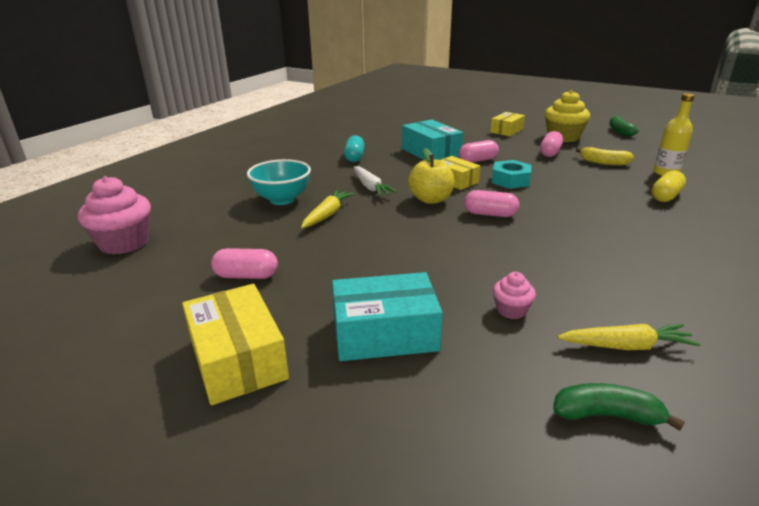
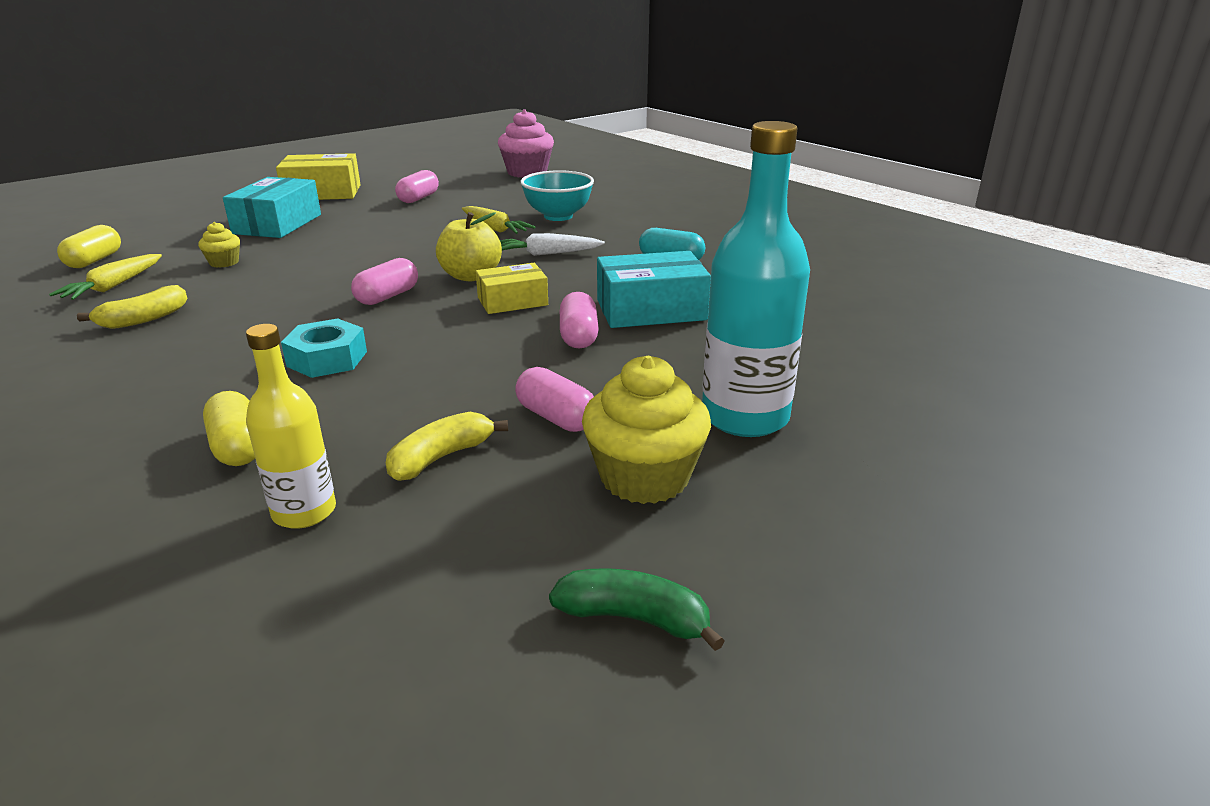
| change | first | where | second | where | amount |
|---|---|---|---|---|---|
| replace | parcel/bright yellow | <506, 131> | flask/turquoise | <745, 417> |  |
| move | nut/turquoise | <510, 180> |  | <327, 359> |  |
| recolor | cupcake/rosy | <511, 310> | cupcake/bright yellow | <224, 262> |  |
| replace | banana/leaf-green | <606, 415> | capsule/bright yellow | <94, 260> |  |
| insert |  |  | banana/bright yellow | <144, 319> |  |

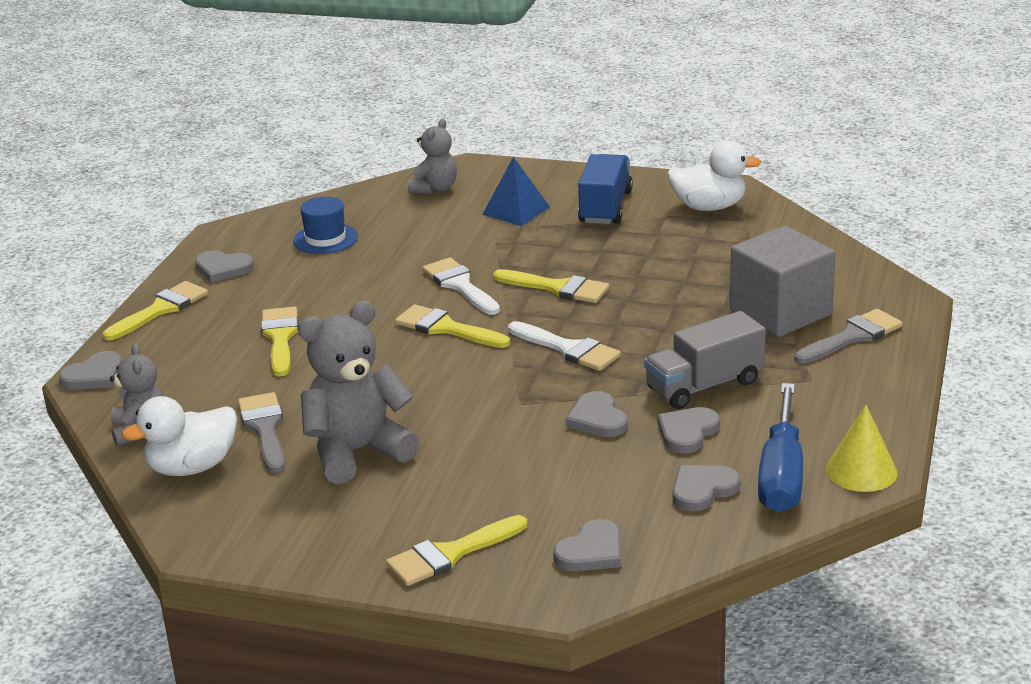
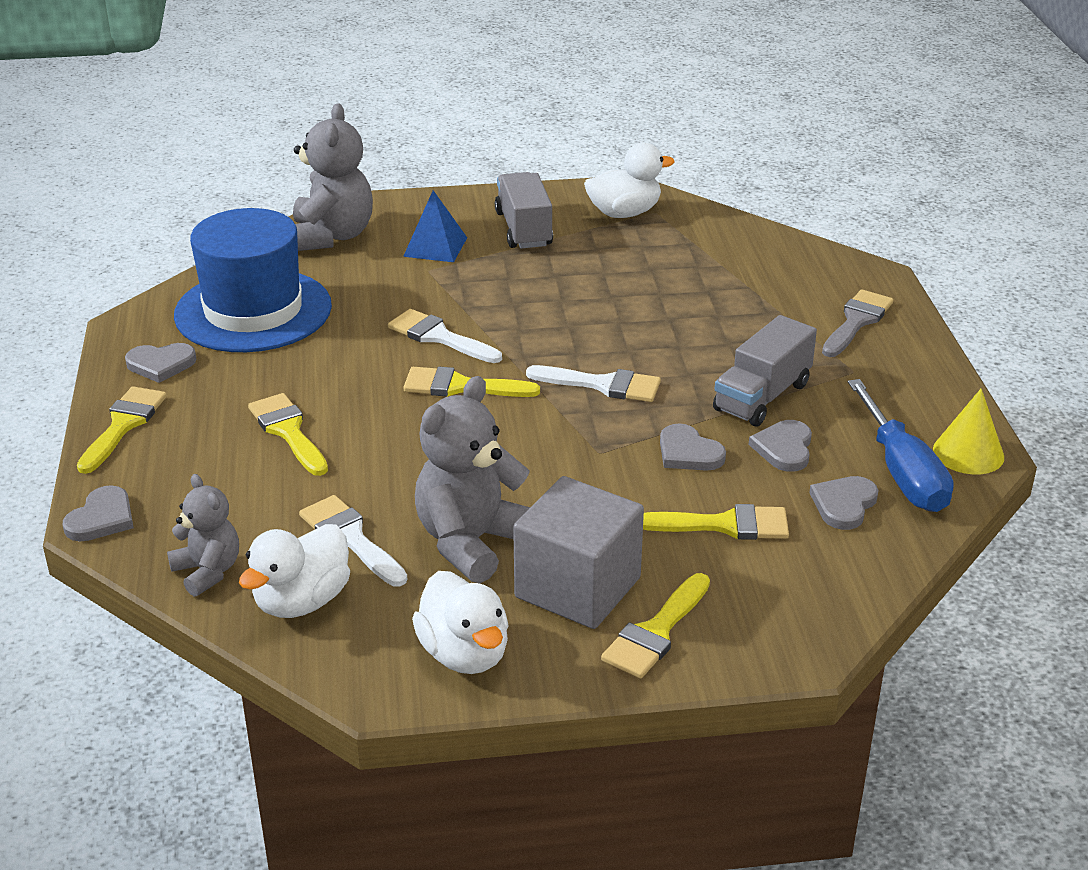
| change | first | where | second | where | amount |
|---|---|---|---|---|---|
| recolor | paintbrush/gray | <265, 428> | paintbrush/pure white | <350, 538> |  |
| resize | hat/royal blue | <325, 239> |  | <253, 311> | x2.15 |
| resize | stuffed bear/gray | <435, 189> |  | <331, 236> | x1.70 |
| move | paintbrush/bright yellow | <558, 288> |  | <724, 525> |  |
| delete | love heart/gray | <591, 551> |  |  |  |
| recolor | lorry/royal blue | <605, 207> | lorry/gray | <523, 229> |  |
| move | solid cube/gray | <780, 312> |  | <577, 587> |  |
| insert |  |  | duck/pure white | <464, 654> |  |

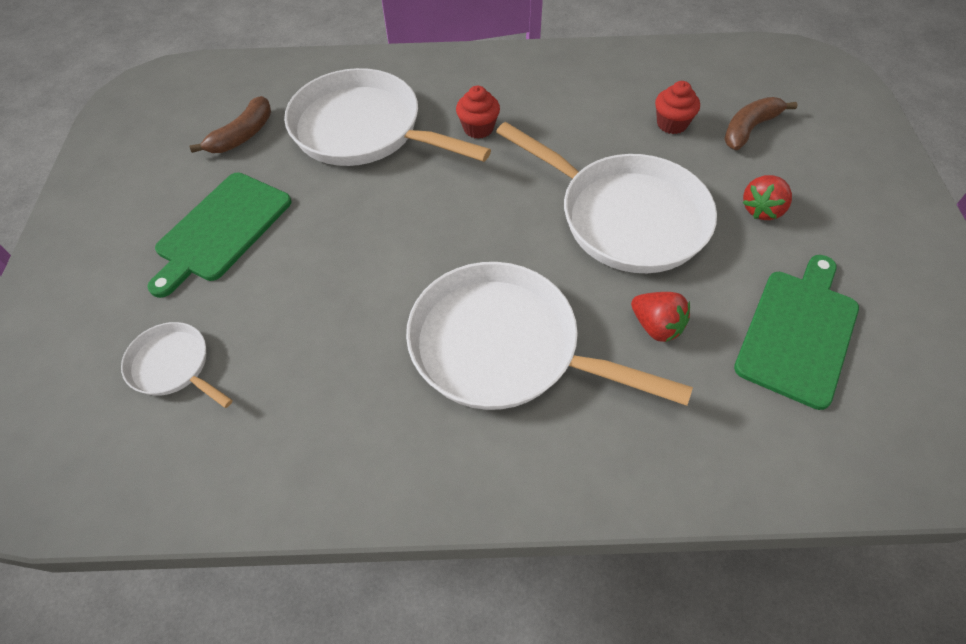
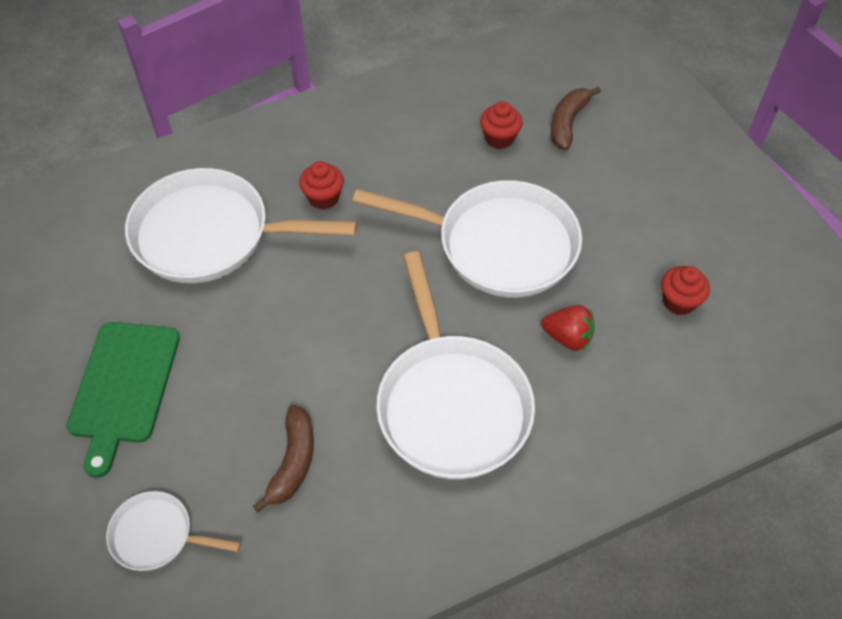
| change | first | where | second | where | amount |
|---|---|---|---|---|---|
| move | banana/dark brown | <243, 135> |  | <293, 462> |  |
| rotate | skillet/pure white | <504, 348> |  | <451, 403> | 105 degrees counterclockwise |
| replace | chopping board/leaf-green | <798, 332> | cupcake/red | <679, 301> |  |
| delete | berry/red | <762, 209> |  |  |  |

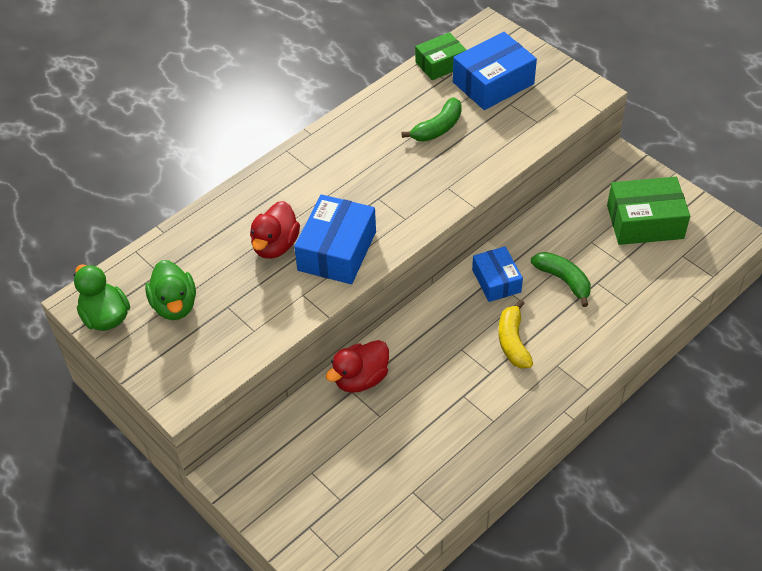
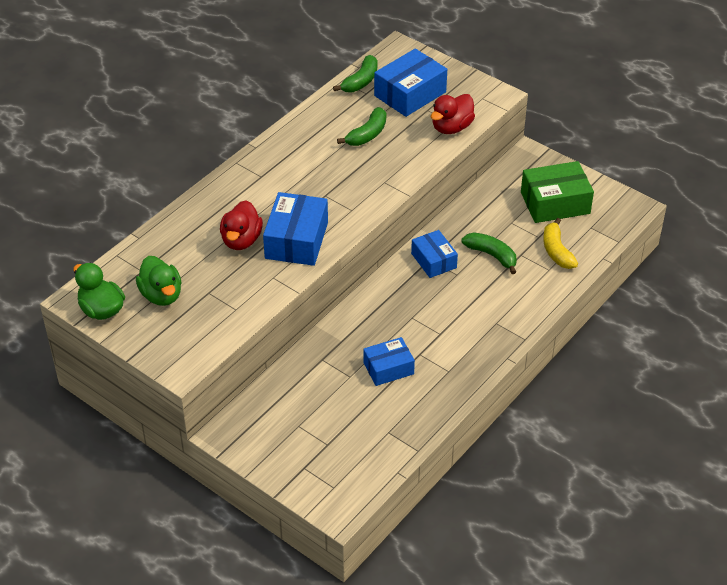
| change | first | where | second | where | amount |
|---|---|---|---|---|---|
| move | duck/red | <360, 379> |  | <451, 127> |  |
| replace | parcel/leaf-green | <440, 64> | banana/leaf-green | <361, 81> |  |
| move | banana/bright yellow | <513, 342> |  | <556, 251> |  |
| insert |  |  | parcel/royal blue | <388, 368> |  |

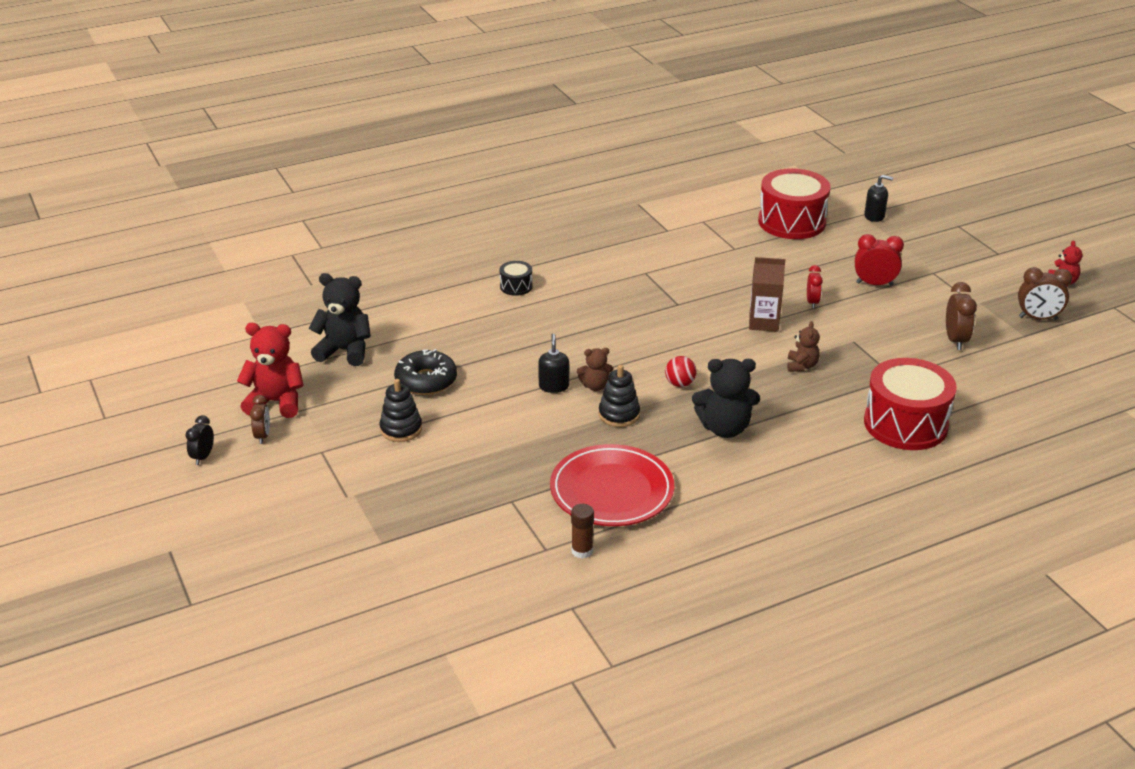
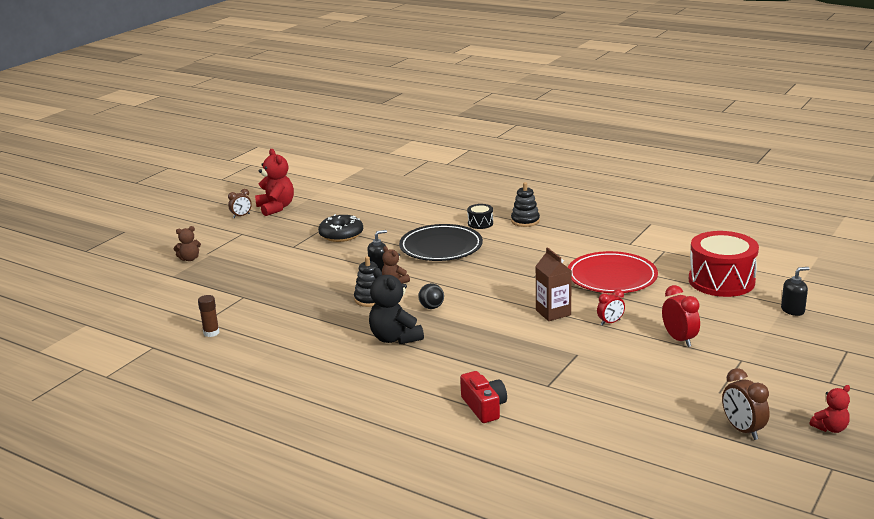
| change | first | where | second | where | amount |
|---|---|---|---|---|---|
| delete | clock/black | <203, 457> |  |  |  |
| delete | stuffed bear/black | <345, 351> |  |  |  |
| move | ring stacker/black | <401, 429> |  | <525, 221> |  |
| move | flat dish/red | <611, 491> |  | <612, 277> |  |
| recolor | play ball/red | <680, 384> | play ball/black | <431, 307> |  |
| move | stuffed bear/dark brown | <801, 366> |  | <189, 259> |  |
| rotate | soap pump/black | <874, 216> |  | <793, 310> | 90 degrees counterclockwise |
| replace | toy drum/red | <905, 424> | compact camera/red | <484, 407> |  |
| delete | clock/dark brown | <955, 340> |  |  |  |
| insert |  |  | flat dish/black | <441, 247> |  |

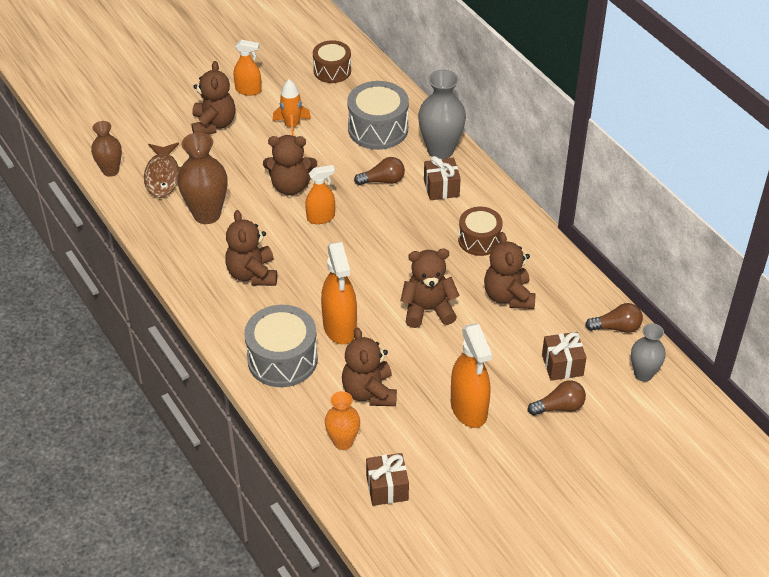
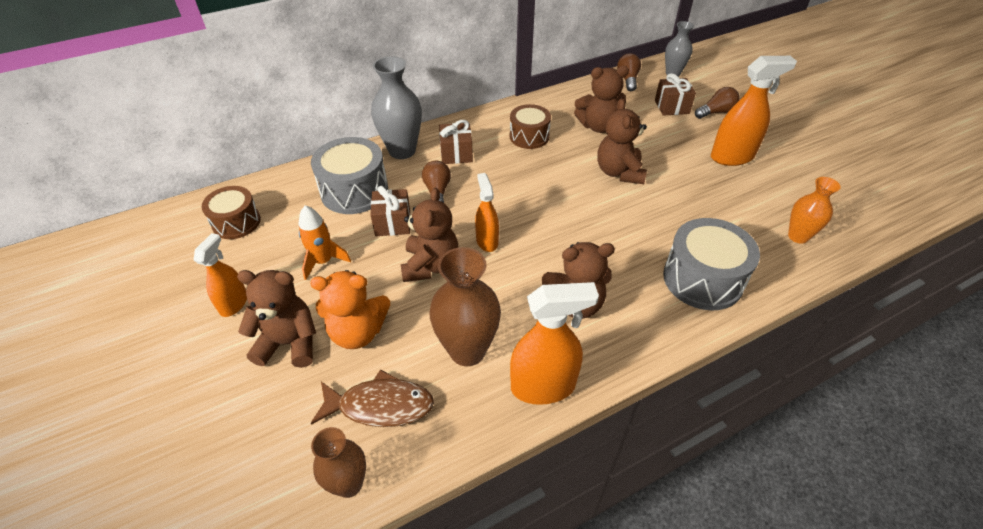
| change | first | where | second | where | amount |
|---|---|---|---|---|---|
| move | spray bottle/orange | <340, 327> |  | <543, 386> |  |
| delete | stuffed bear/dark brown | <369, 392> |  |  |  |
| move | wrapped gift/dark brown | <387, 488> |  | <393, 223> |  |
| rotate | lightbulb/dark brown | <559, 407> |  | <716, 112> | 75 degrees clockwise |
| insert |  |  | stuffed bear/orange | <358, 332> |  |

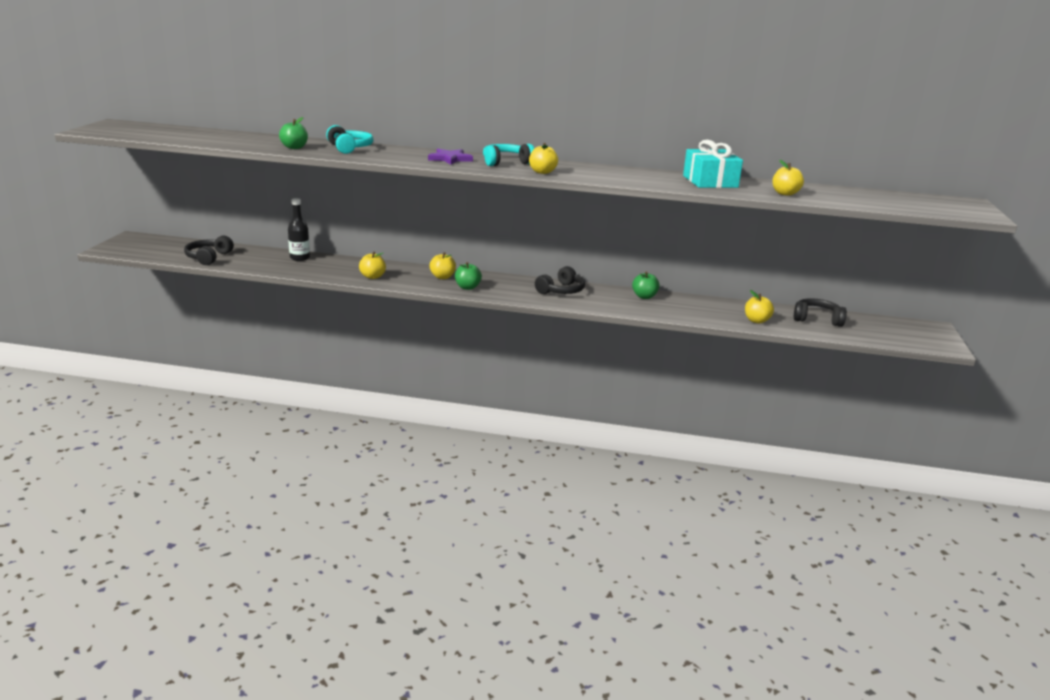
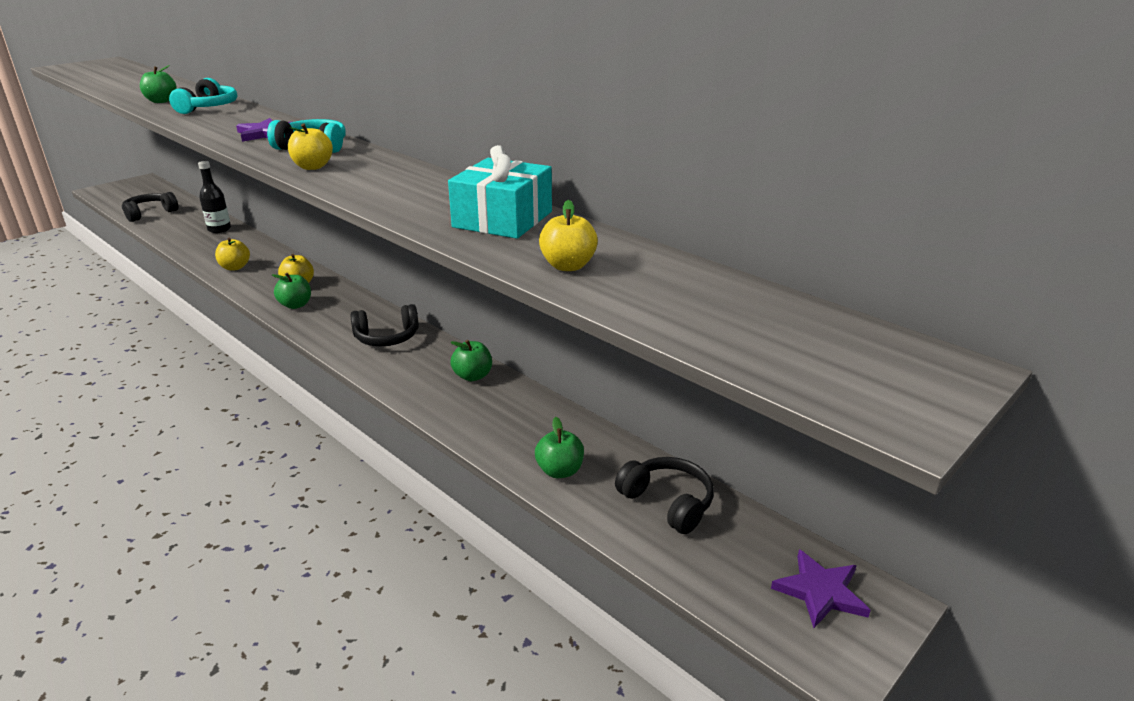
| change | first | where | second | where | amount |
|---|---|---|---|---|---|
| recolor | apple/bright yellow | <756, 321> | apple/leaf-green | <560, 471> |  |
| insert |  |  | star/violet | <820, 591> |  |

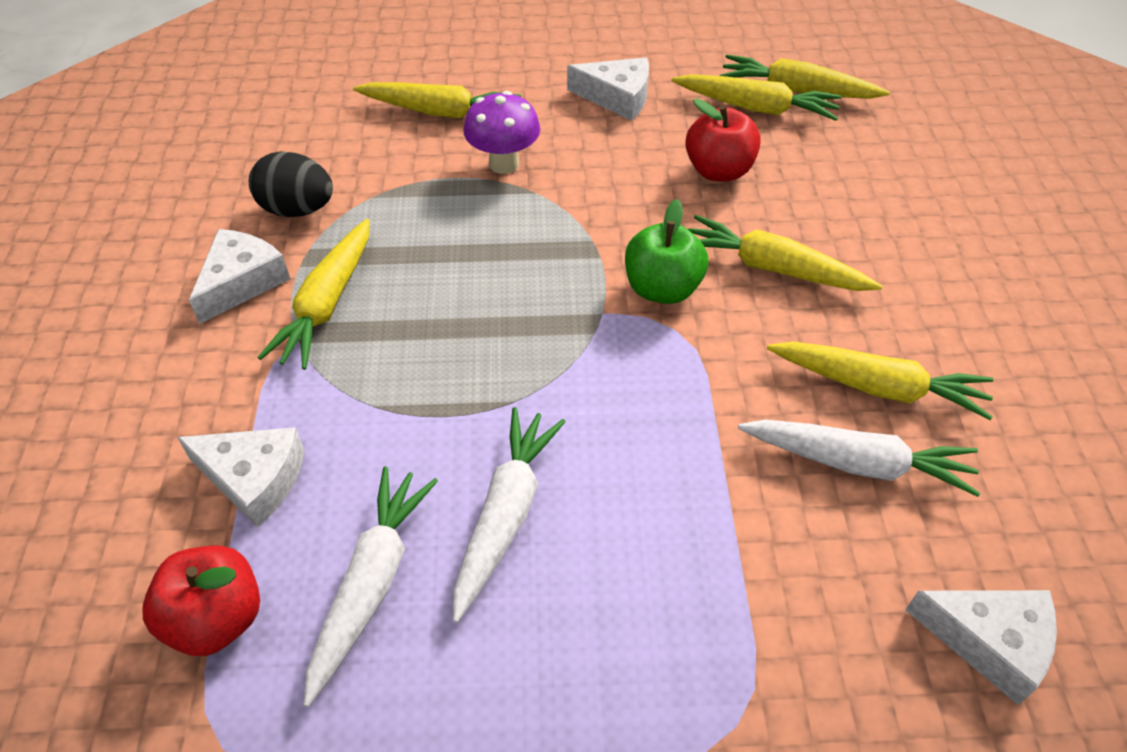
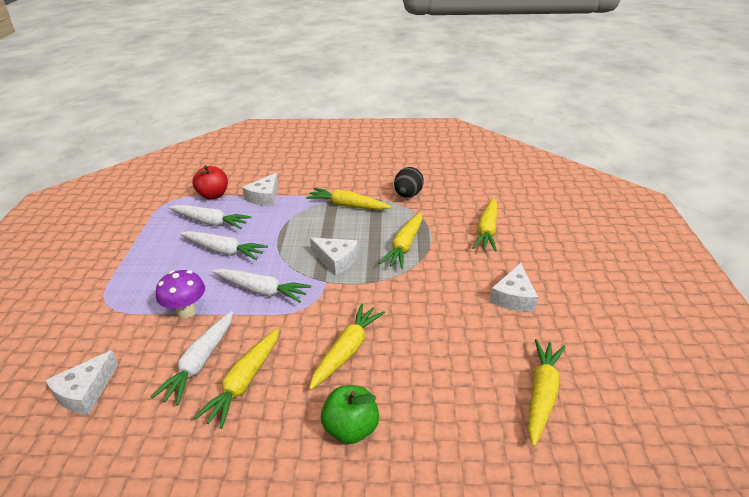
| change | first | where | second | where | amount |
|---|---|---|---|---|---|
| move | cheese wedge/pure white | <242, 282> |  | <336, 260> |  |
| move | fungus/violet | <504, 164> |  | <186, 311> |  |
| move | apple/leaf-green | <662, 289> |  | <351, 429> |  |
| move | carrot/bright yellow | <756, 108> |  | <405, 246> |  |
| delete | apple/red | <718, 171> |  |  |  |
| insert |  |  | carrot/pure white | <261, 290> |  |

